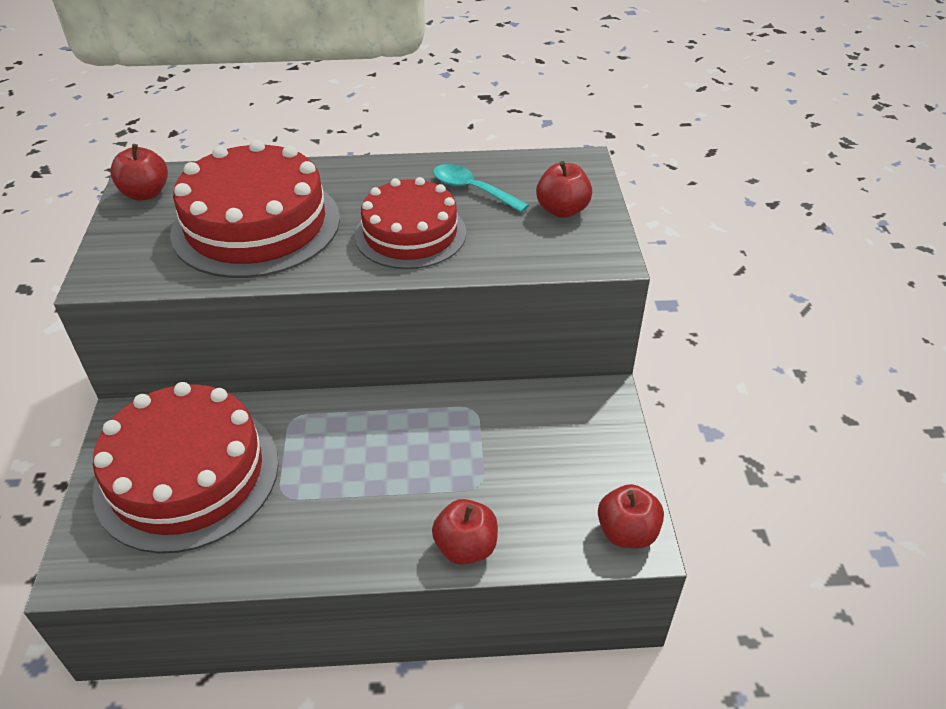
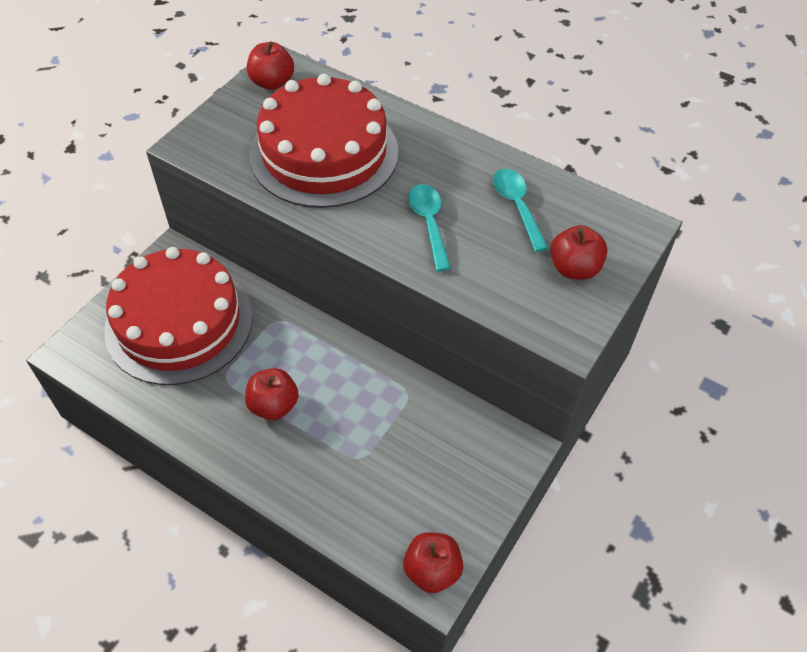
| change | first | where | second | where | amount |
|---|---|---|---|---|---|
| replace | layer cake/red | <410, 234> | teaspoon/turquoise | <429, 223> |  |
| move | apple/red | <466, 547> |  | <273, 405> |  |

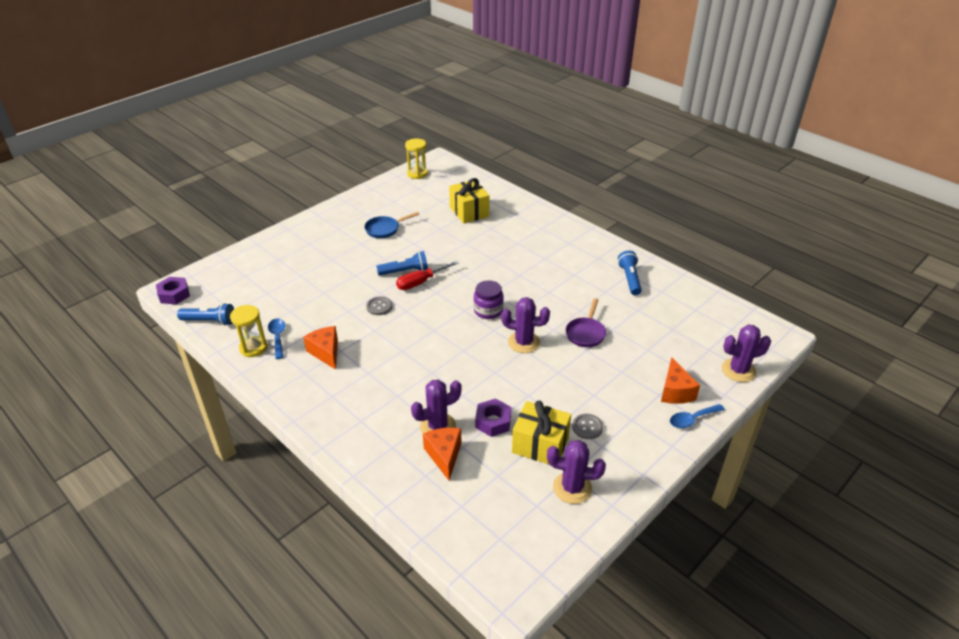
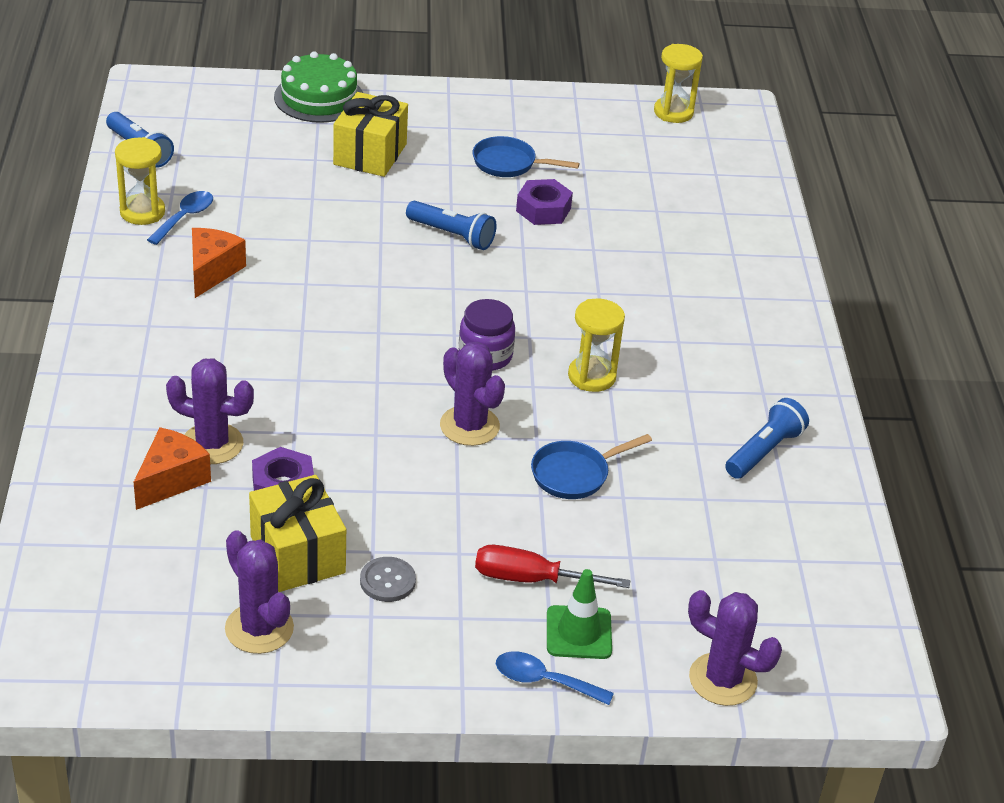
| change | first | where | second | where | amount |
|---|---|---|---|---|---|
| move | nut/violet | <174, 294> |  | <543, 209> |  |
| delete | shirt button/gray | <379, 306> |  |  |  |
| move | screwdriver/red | <420, 282> |  | <530, 579> |  |
| move | wrapped gift/bright yellow | <469, 212> |  | <370, 154> |  |
| recolor | skillet/violet | <586, 333> | skillet/royal blue | <574, 474> |  |
| replace | cheese wedge/orange | <675, 391> | road cone/leaf-green | <578, 633> |  |
| insert |  |  | layer cake/leaf-green | <319, 97> |  |
| insert |  |  | sandglass/bright yellow | <591, 376> |  |

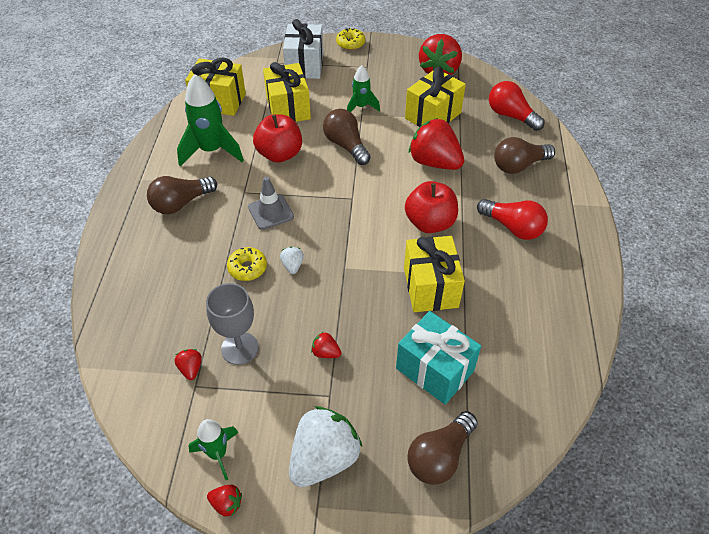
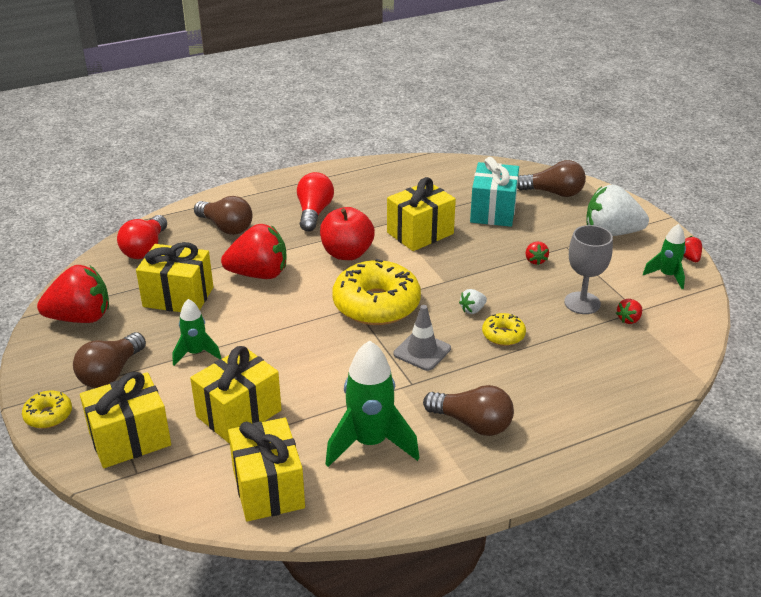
| change | first | where | second | where | amount |
|---|---|---|---|---|---|
| delete | apple/red | <280, 154> |  |  |  |
| recolor | wrapped gift/pure white | <305, 65> | wrapped gift/bright yellow | <130, 439> |  |
| move | lightbulb/dark brown | <346, 145> |  | <111, 373> |  |
| rotate | berry/red | <434, 162> |  | <259, 274> | 105 degrees counterclockwise |
| insert |  |  | doughnut/bright yellow | <376, 304> |  |

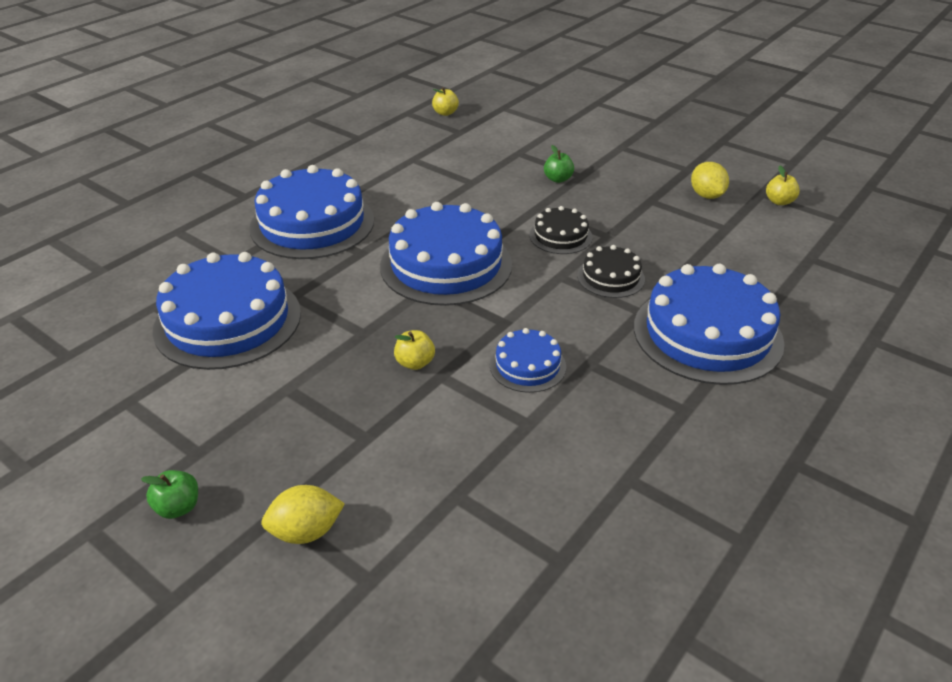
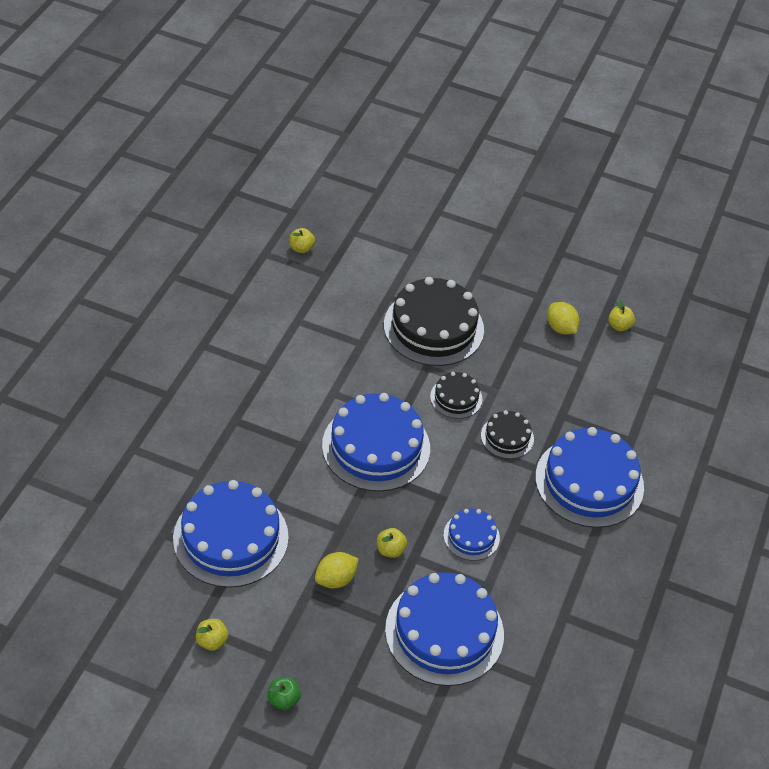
| change | first | where | second | where | amount |
|---|---|---|---|---|---|
| move | layer cake/royal blue | <312, 224> |  | <444, 631> |  |
| move | citrus fruit/bright yellow | <306, 531> |  | <336, 579> |  |
| replace | apple/leaf-green | <558, 179> | layer cake/black | <433, 327> |  |
| insert |  |  | apple/bright yellow | <212, 641> |  |

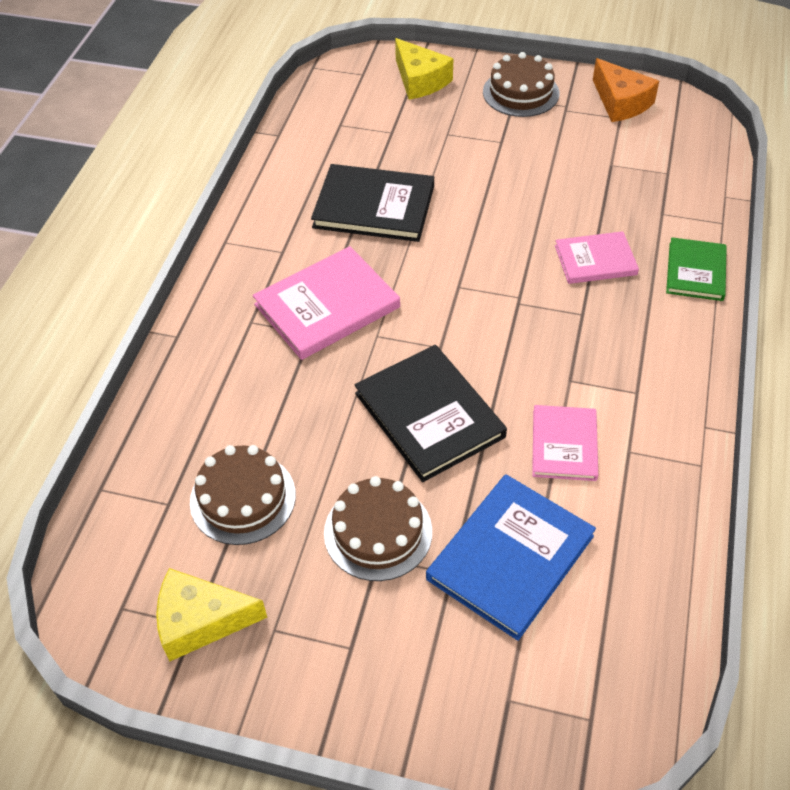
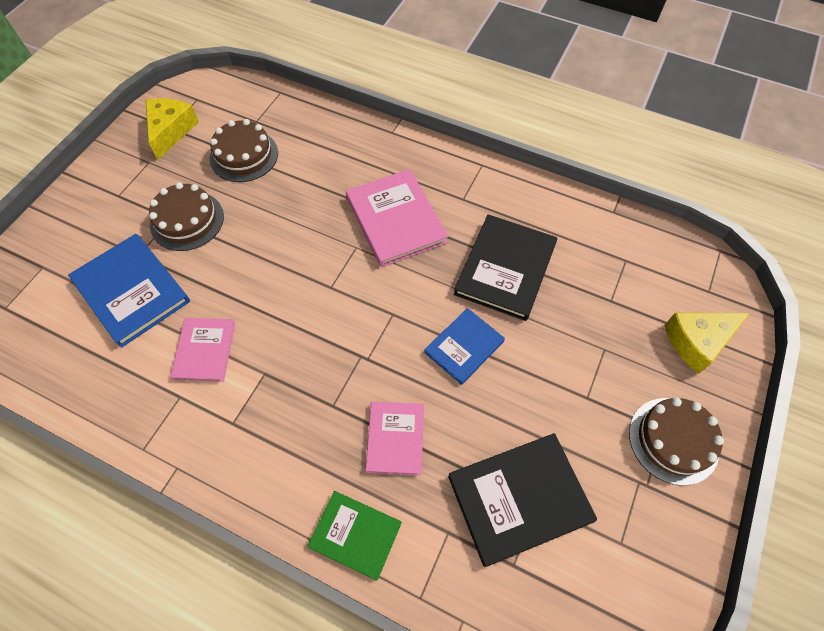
| change | first | where | second | where | amount |
|---|---|---|---|---|---|
| move | hardcover/black | <429, 415> |  | <519, 498> |  |
| rotate | hardcover/rosy | <564, 445> |  | <205, 350> | 75 degrees clockwise |
| delete | cheese wedge/orange | <620, 102> |  |  |  |
| insert |  |  | hardcover/royal blue | <464, 347> |  |

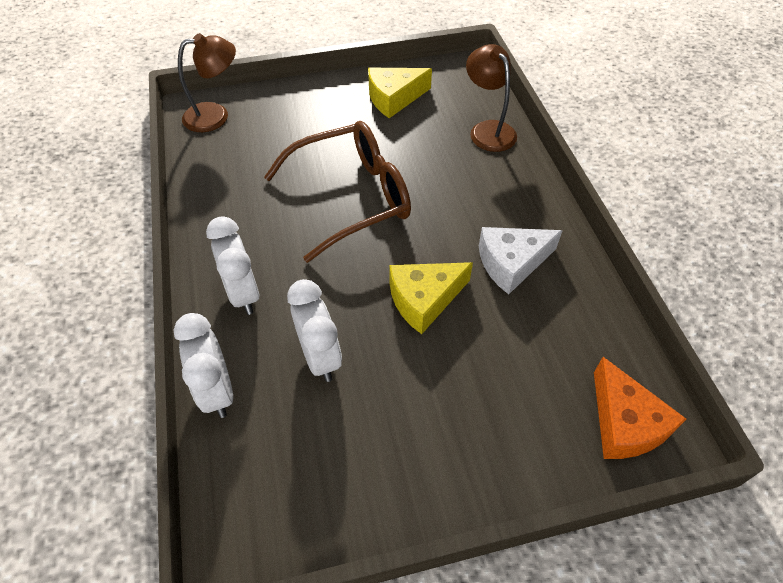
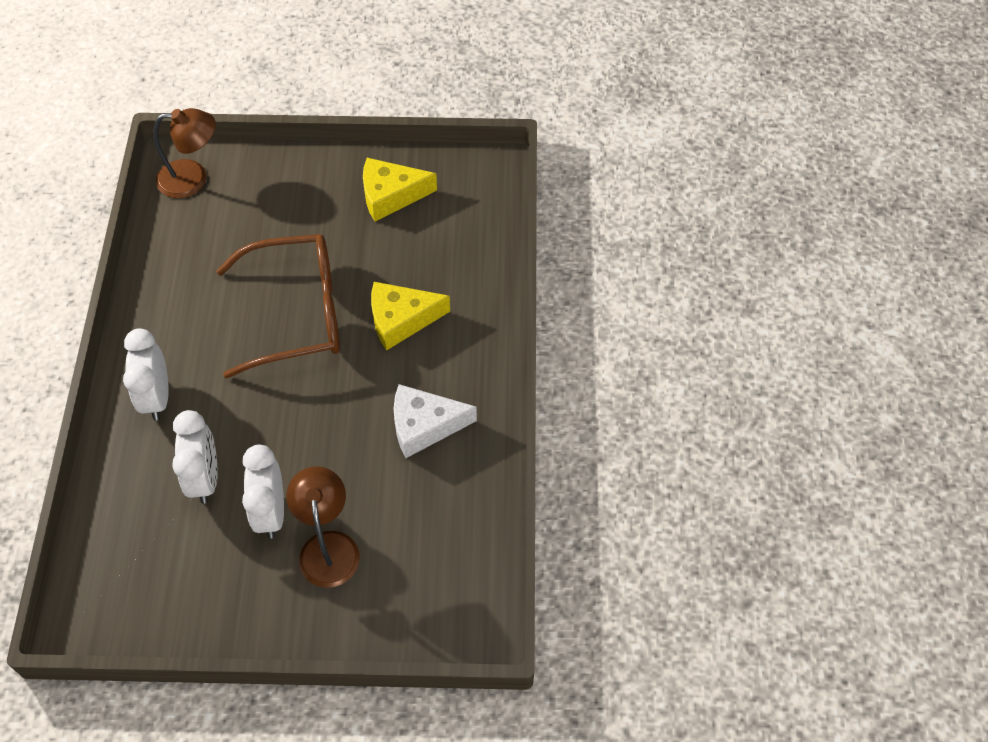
| change | first | where | second | where | amount |
|---|---|---|---|---|---|
| move | clock/pure white | <217, 391> |  | <271, 512> |  |
| move | cheese wedge/bright yellow | <424, 299> |  | <401, 320> |  |
| move | desk lamp/dark brown | <488, 130> |  | <328, 546> |  |
| delete | cheese wedge/orange | <624, 423> |  |  |  |

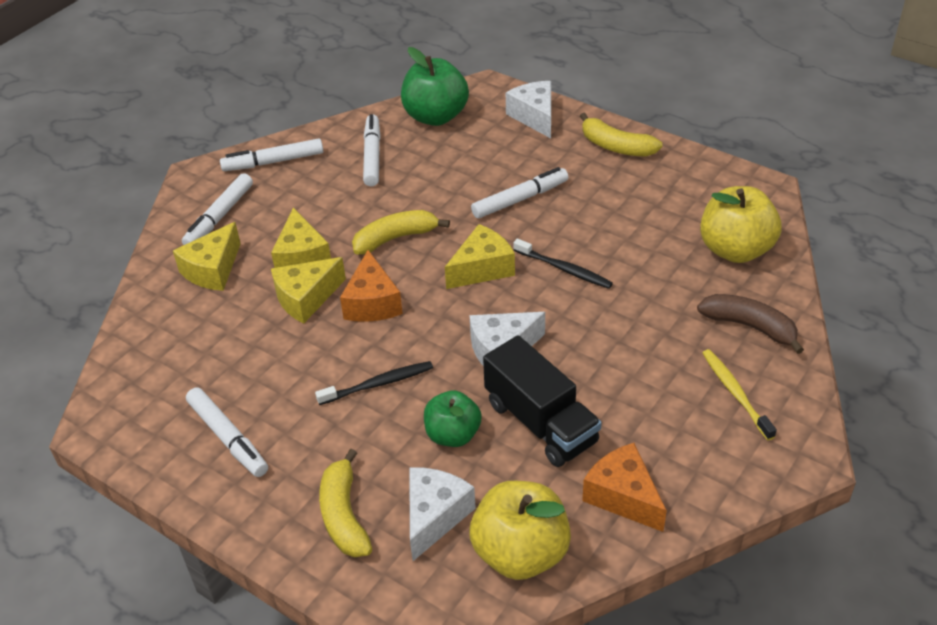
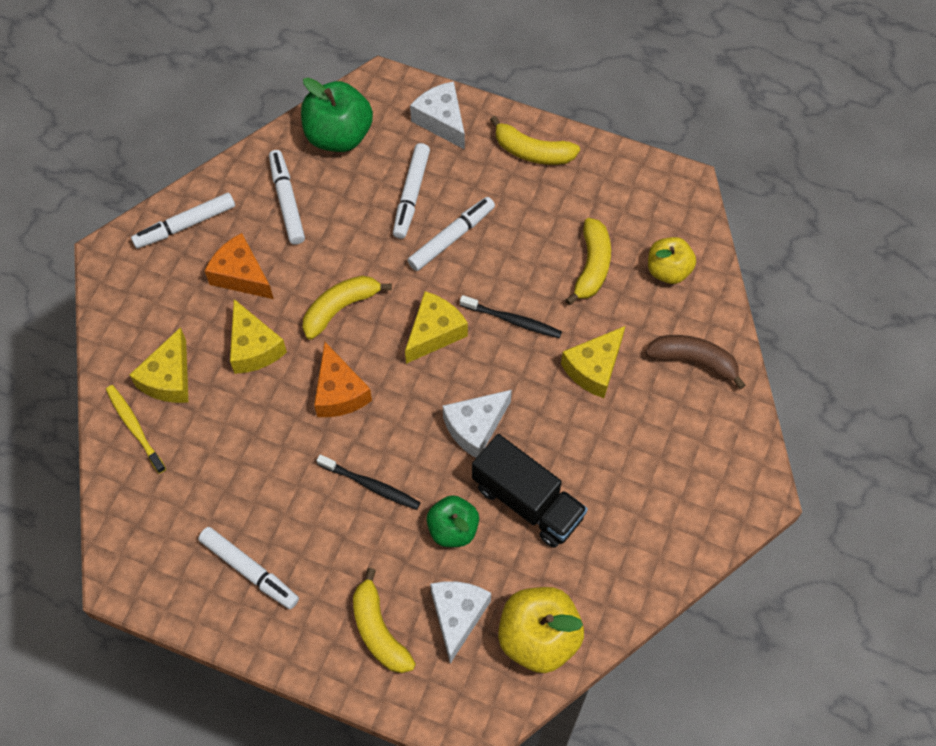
| change | first | where | second | where | amount |
|---|---|---|---|---|---|
| move | marker pen/pure white | <219, 217> |  | <411, 195> |  |
| move | cheese wedge/bright yellow | <306, 298> |  | <594, 368> |  |
| rotate | toothbrush/black | <379, 384> |  | <371, 485> | 60 degrees clockwise |
| move | cheese wedge/orange | <623, 496> |  | <241, 275> |  |
| resize | apple/bright yellow | <735, 250> |  | <668, 270> | x0.64 |
| move | toothbrush/bright yellow | <735, 393> |  | <134, 427> |  |
| insert |  |  | banana/bright yellow | <592, 266> |  |

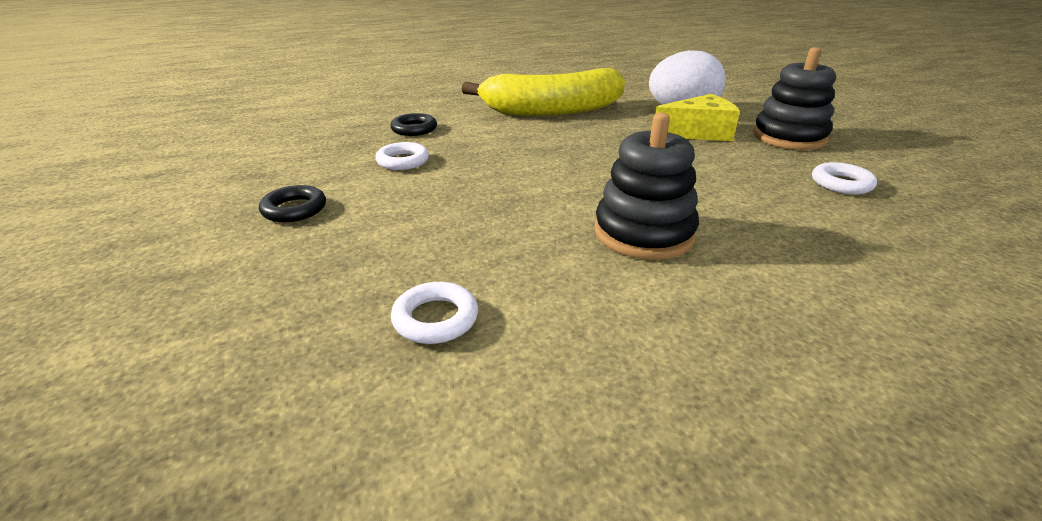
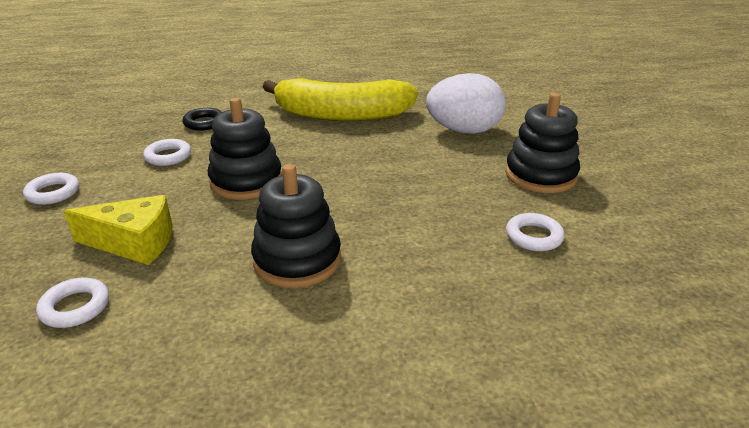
| change | first | where | second | where | amount |
|---|---|---|---|---|---|
| recolor | ring/black | <294, 209> | ring/pure white | <53, 193> |  |
| move | cheese wedge/bright yellow | <698, 133> |  | <134, 243> |  |
| insert |  |  | ring stacker/black | <246, 181> |  |

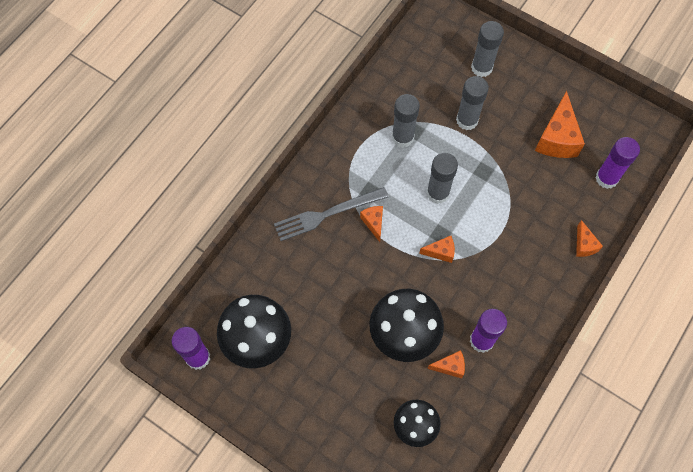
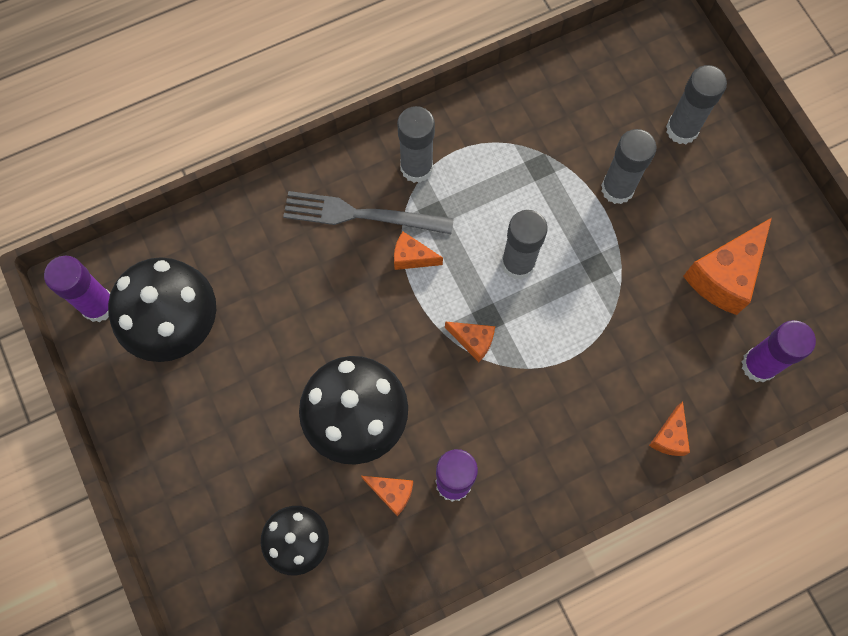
| change | first | where | second | where | amount |
|---|---|---|---|---|---|
| rotate | cheese wedge/orange | <373, 223> |  | <412, 257> | 90 degrees counterclockwise |
| move | glue/gray | <402, 137> |  | <416, 168> |  |

